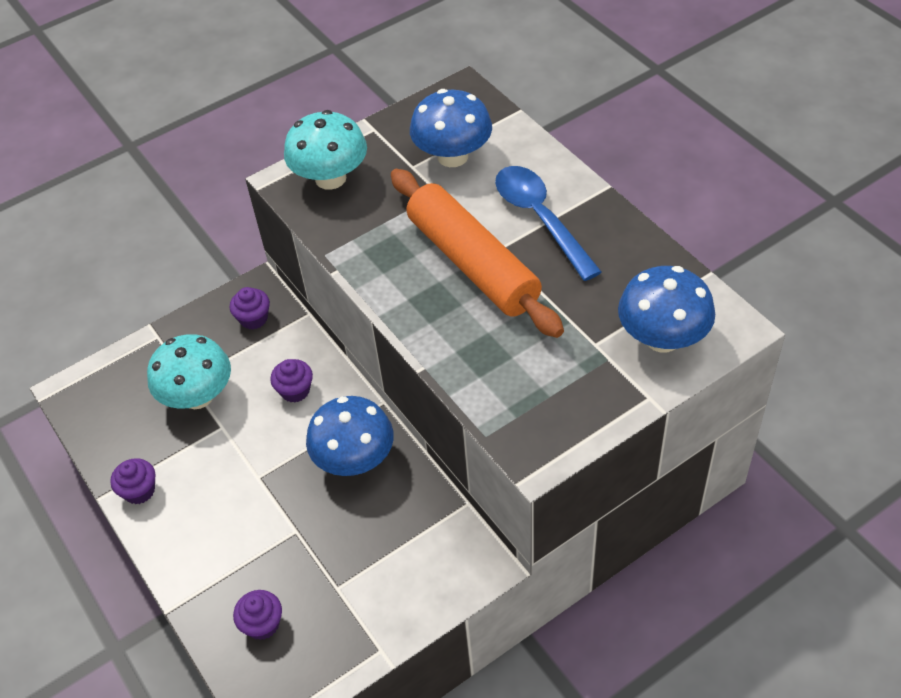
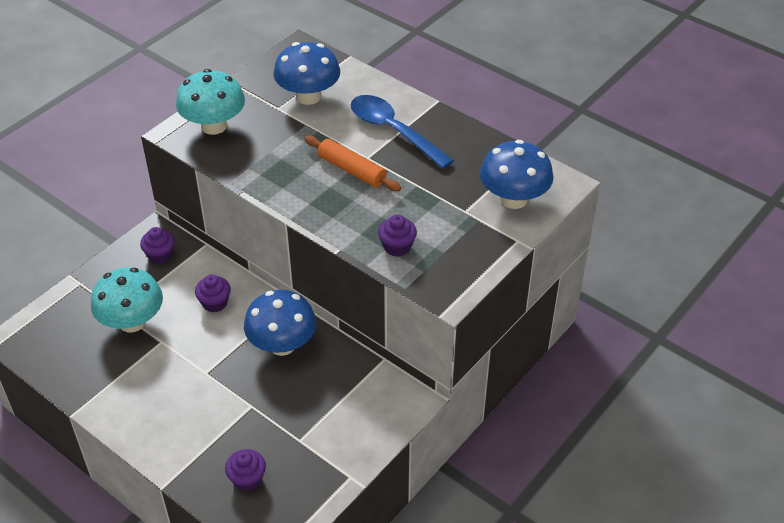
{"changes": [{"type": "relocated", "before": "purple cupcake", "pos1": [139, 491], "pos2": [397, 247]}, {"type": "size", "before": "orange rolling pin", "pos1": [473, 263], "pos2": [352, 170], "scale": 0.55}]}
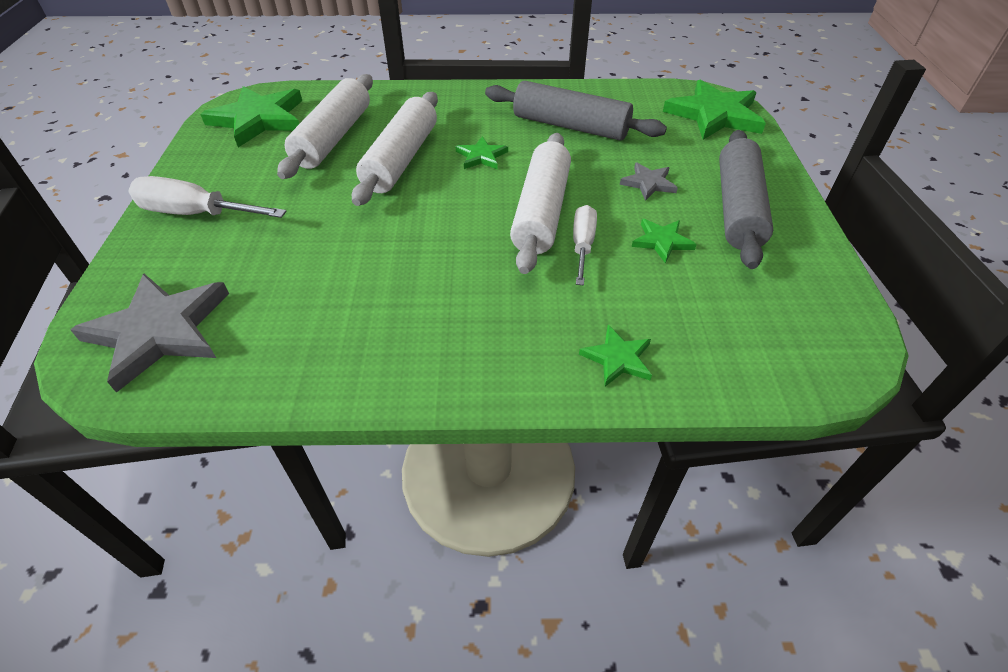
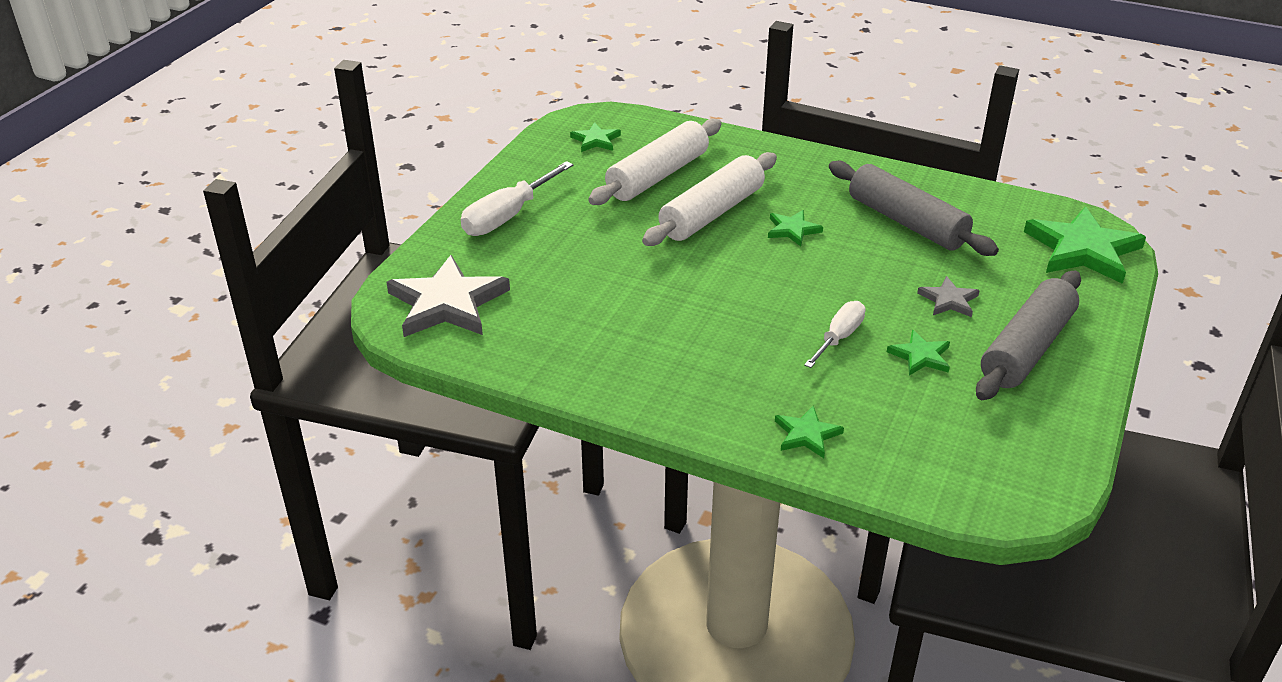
{"changes": [{"type": "spun", "before": "white screwdriver", "pos1": [196, 214], "pos2": [507, 216], "turn": -90}, {"type": "size", "before": "green star", "pos1": [258, 119], "pos2": [595, 140], "scale": 0.5}, {"type": "missing", "before": "white rolling pin", "pos1": [541, 212]}]}
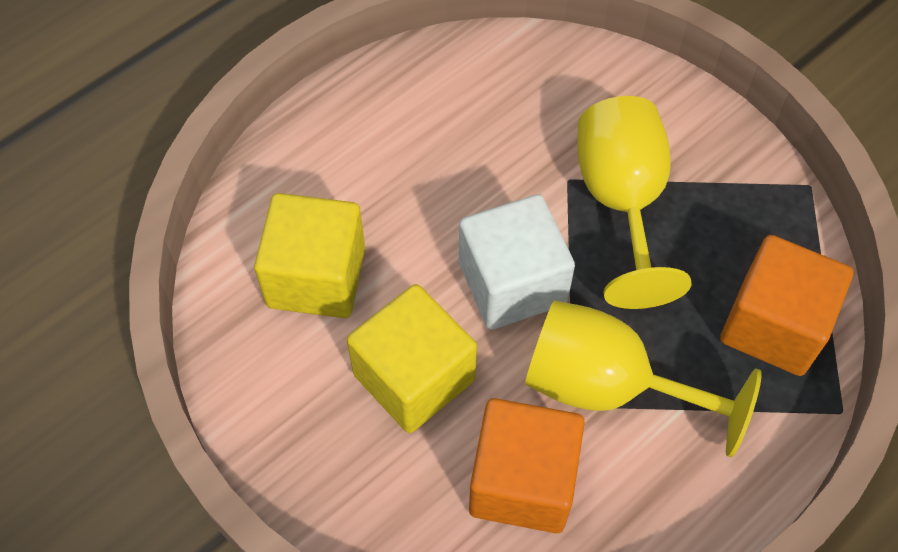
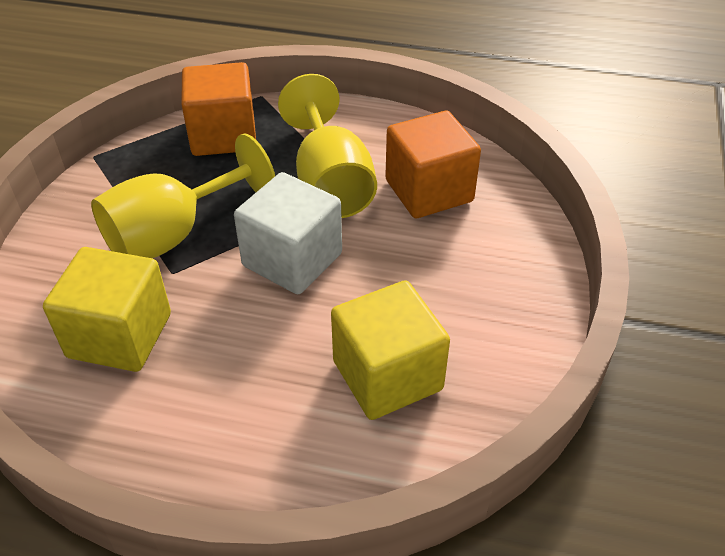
{"changes": [{"type": "relocated", "before": "yellow cube", "pos1": [414, 377], "pos2": [120, 335]}]}
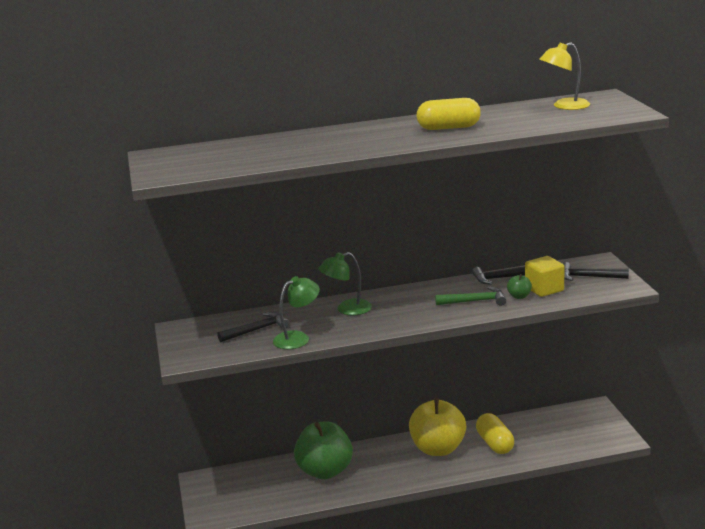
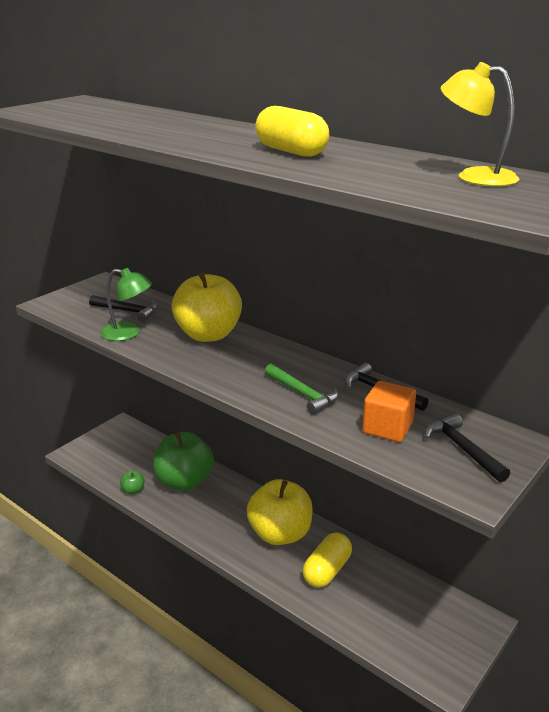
{"changes": [{"type": "exchanged", "before": "green lamp", "after": "yellow apple", "pos1": [347, 309], "pos2": [208, 335]}, {"type": "relocated", "before": "green apple", "pos1": [519, 296], "pos2": [133, 490]}, {"type": "colour", "before": "yellow cube", "after": "orange cube", "pos1": [544, 289], "pos2": [387, 428]}]}
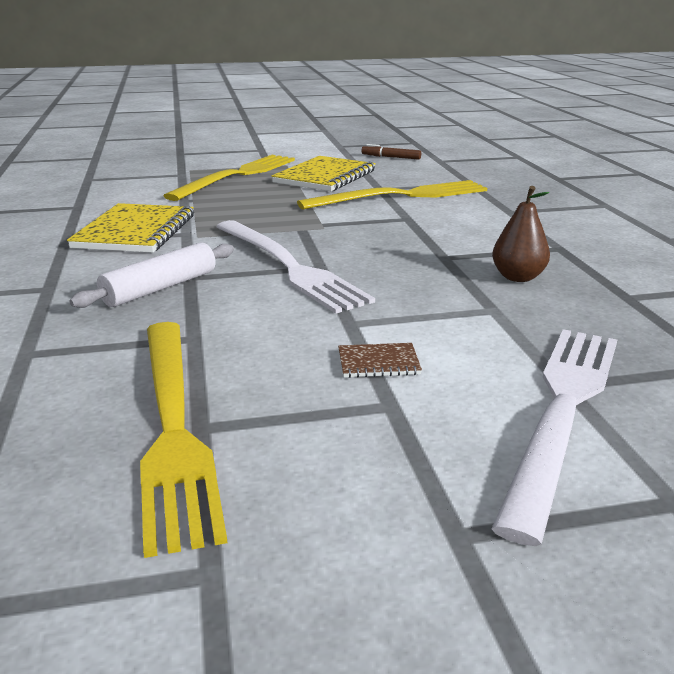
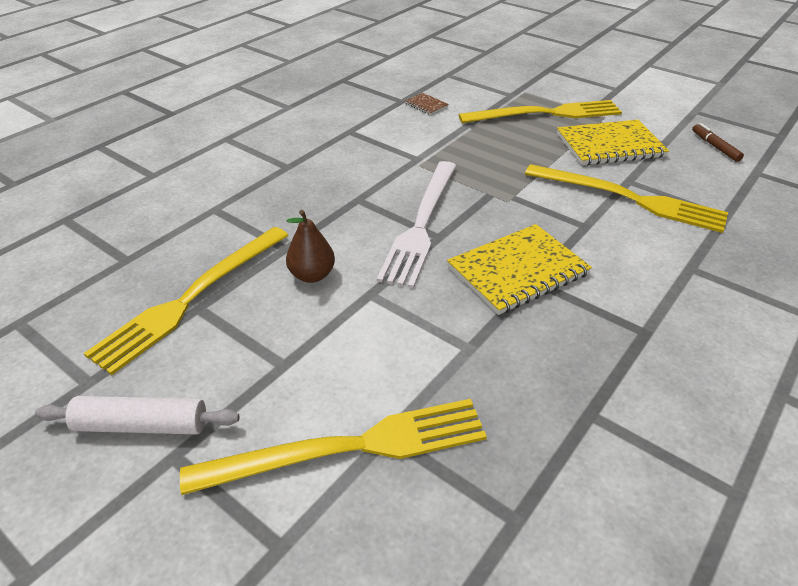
{"changes": [{"type": "relocated", "before": "yellow notebook", "pos1": [135, 231], "pos2": [517, 271]}, {"type": "relocated", "before": "white rolling pin", "pos1": [160, 288], "pos2": [142, 425]}, {"type": "relocated", "before": "brown notebook", "pos1": [378, 363], "pos2": [426, 105]}, {"type": "colour", "before": "white fork", "after": "yellow fork", "pos1": [562, 410], "pos2": [349, 447]}, {"type": "relocated", "before": "brown pear", "pos1": [518, 277], "pos2": [312, 275]}]}
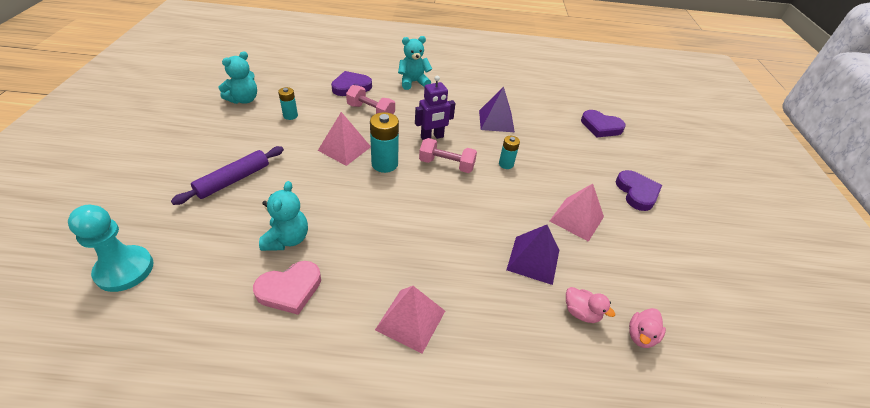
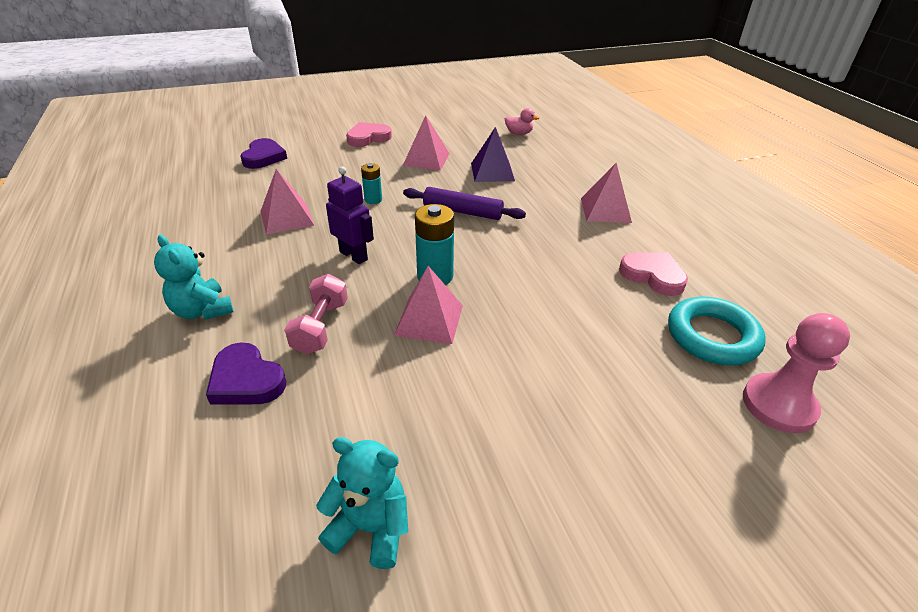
{"changes": [{"type": "colour", "before": "turquoise pawn", "after": "pink pawn", "pos1": [124, 270], "pos2": [778, 405]}, {"type": "relocated", "before": "purple rolling pin", "pos1": [233, 180], "pos2": [462, 211]}, {"type": "missing", "before": "turquoise teddy bear", "pos1": [287, 239]}, {"type": "missing", "before": "turquoise battery", "pos1": [290, 116]}, {"type": "missing", "before": "pink dumbbell", "pos1": [446, 165]}, {"type": "colour", "before": "purple pyramid", "after": "pink pyramid", "pos1": [496, 121], "pos2": [286, 218]}, {"type": "missing", "before": "pink duck", "pos1": [581, 312]}, {"type": "colour", "before": "purple heart", "after": "pink heart", "pos1": [637, 192], "pos2": [368, 138]}, {"type": "appeared", "after": "turquoise ring", "pos2": [712, 336]}]}
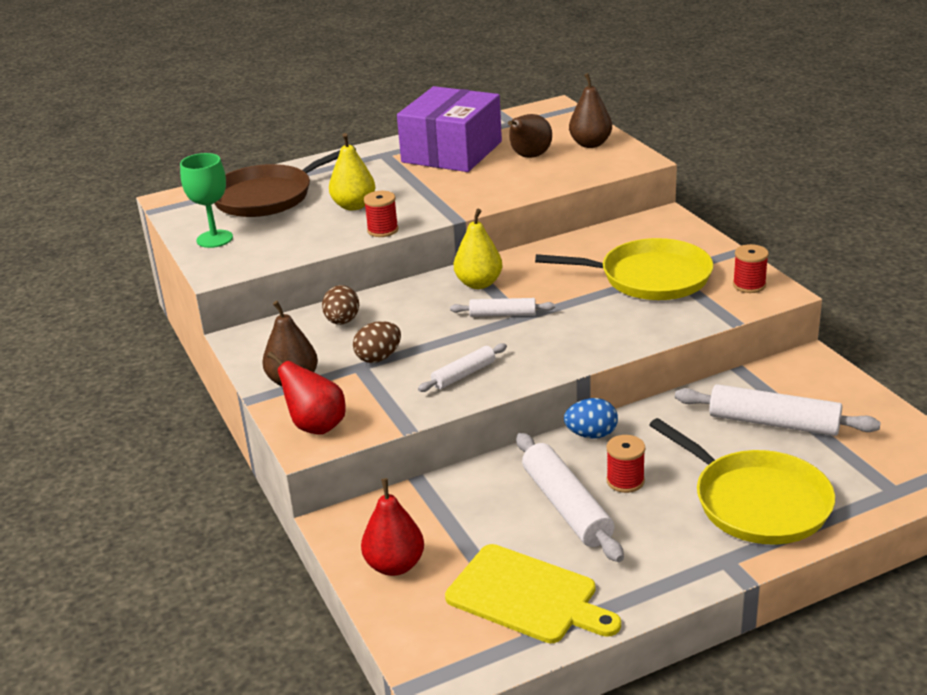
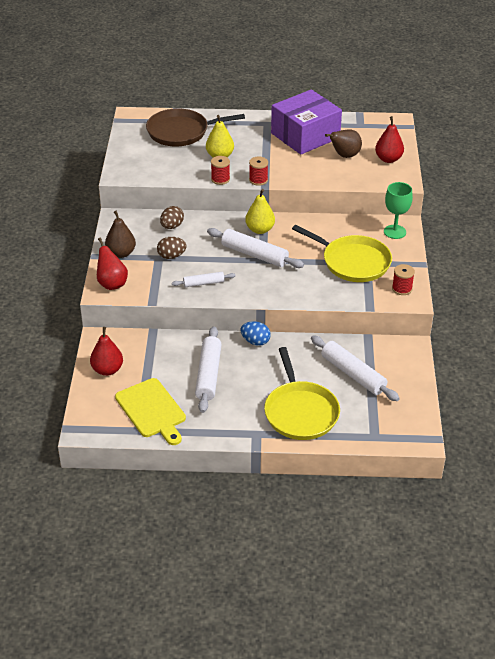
{"changes": [{"type": "relocated", "before": "green goblet", "pos1": [214, 239], "pos2": [394, 232]}, {"type": "size", "before": "white rolling pin", "pos1": [502, 314], "pos2": [254, 254], "scale": 1.76}, {"type": "colour", "before": "brown pear", "after": "red pear", "pos1": [590, 144], "pos2": [388, 159]}, {"type": "relocated", "before": "red spool", "pos1": [625, 481], "pos2": [258, 180]}]}
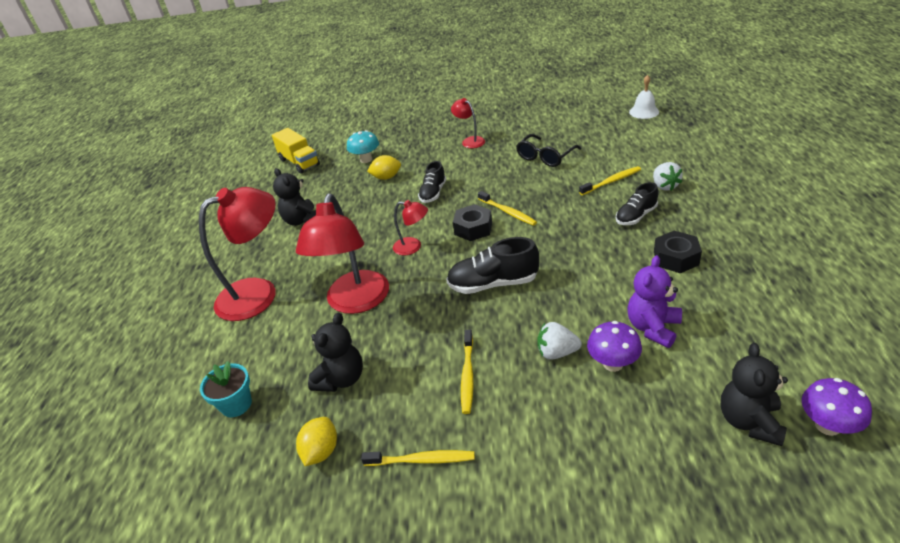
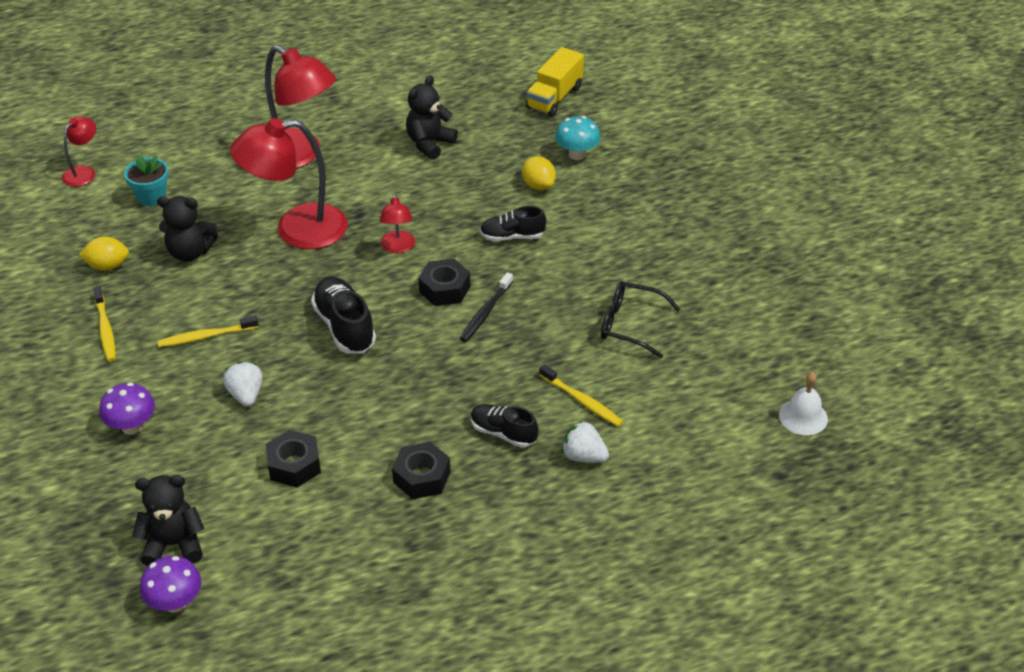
{"changes": [{"type": "relocated", "before": "red lamp", "pos1": [470, 141], "pos2": [83, 172]}, {"type": "colour", "before": "yellow toothbrush", "after": "black toothbrush", "pos1": [507, 212], "pos2": [486, 312]}, {"type": "relocated", "before": "purple mushroom", "pos1": [613, 364], "pos2": [132, 426]}, {"type": "exchanged", "before": "purple teddy bear", "after": "black nut", "pos1": [653, 328], "pos2": [294, 465]}, {"type": "spun", "before": "white strawberry", "pos1": [664, 186], "pos2": [583, 456], "turn": 60}]}
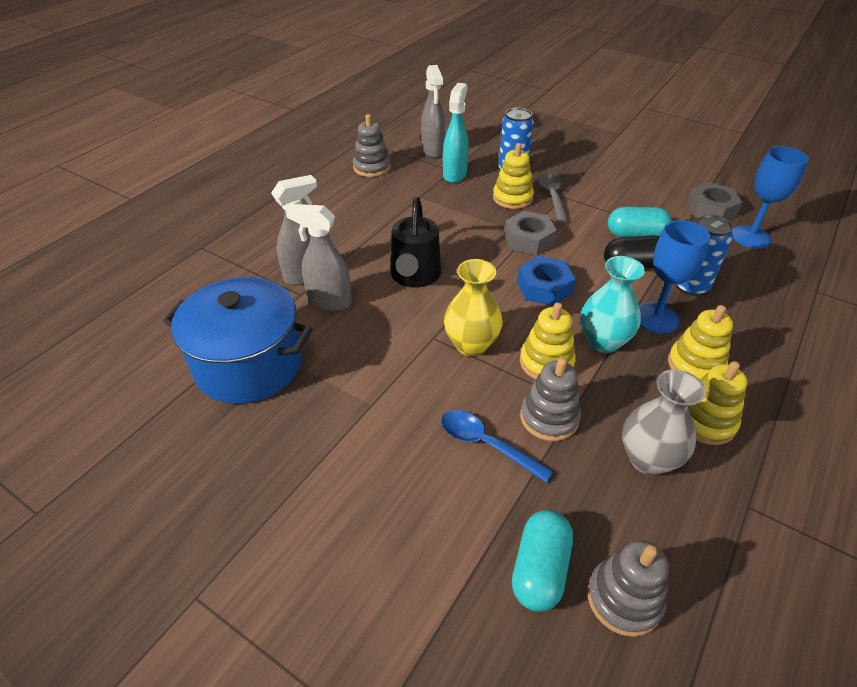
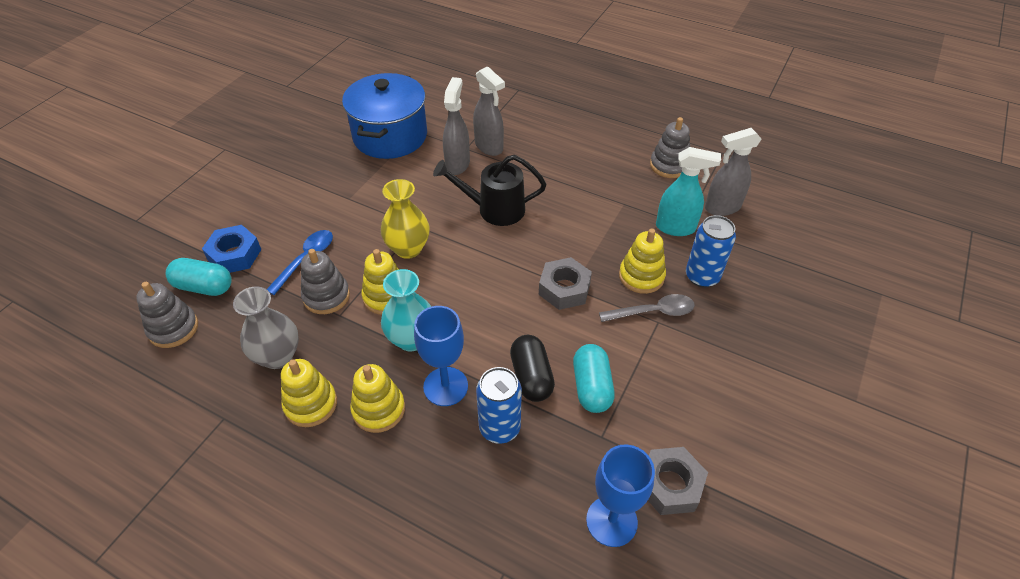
{"changes": [{"type": "relocated", "before": "blue nut", "pos1": [544, 287], "pos2": [234, 255]}]}
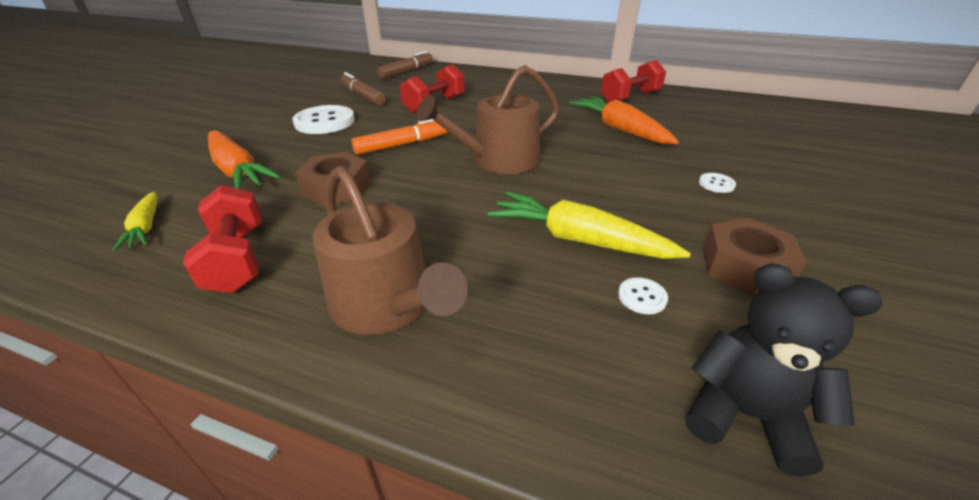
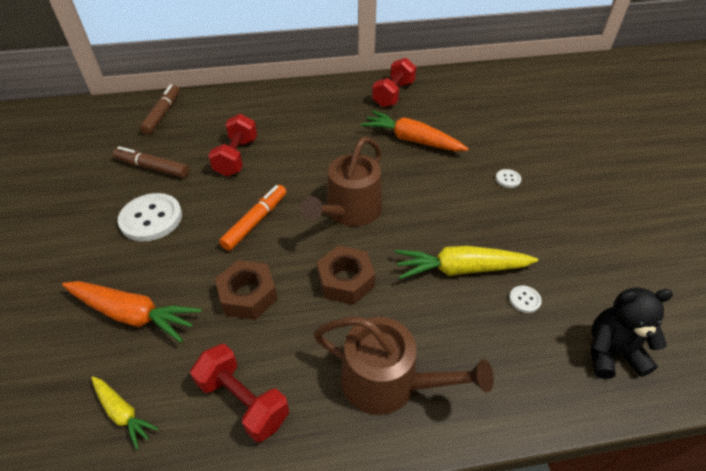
{"changes": [{"type": "relocated", "before": "brown nut", "pos1": [744, 267], "pos2": [345, 281]}]}
